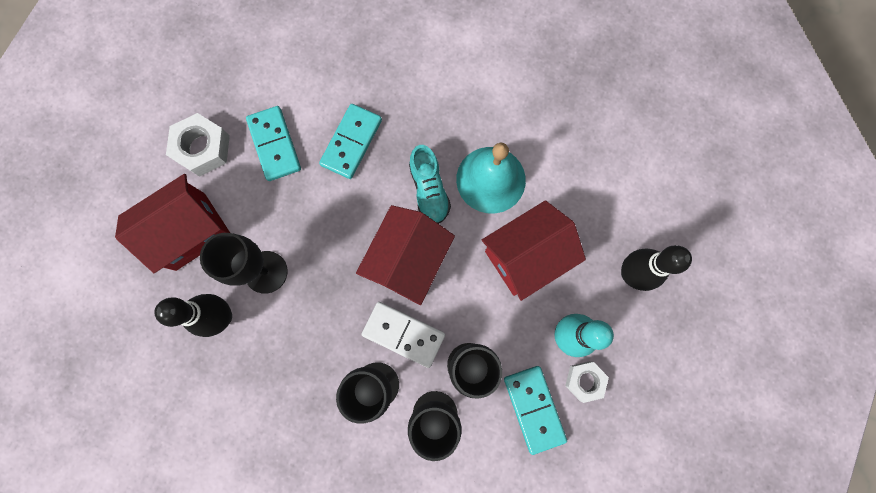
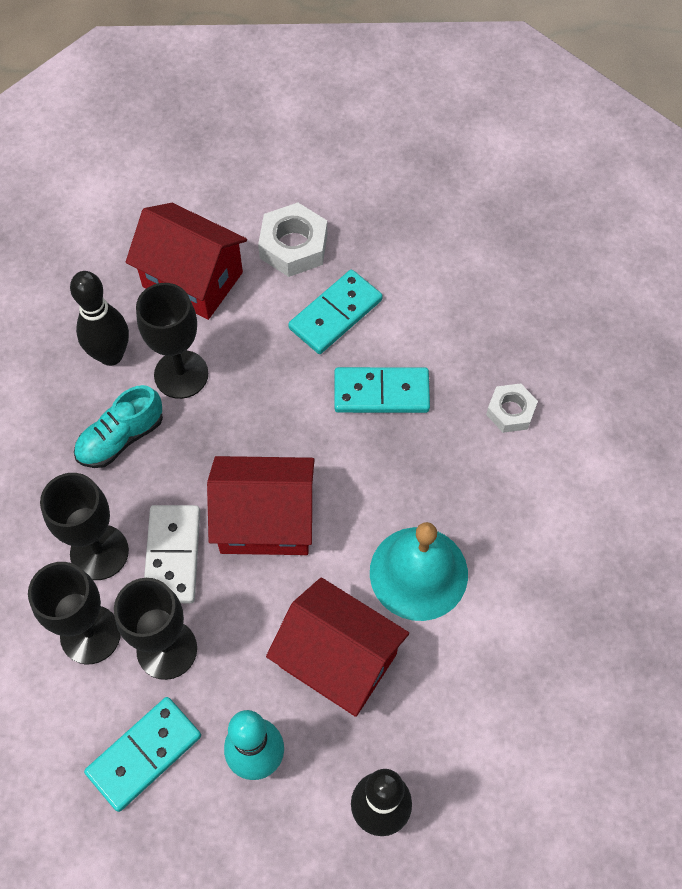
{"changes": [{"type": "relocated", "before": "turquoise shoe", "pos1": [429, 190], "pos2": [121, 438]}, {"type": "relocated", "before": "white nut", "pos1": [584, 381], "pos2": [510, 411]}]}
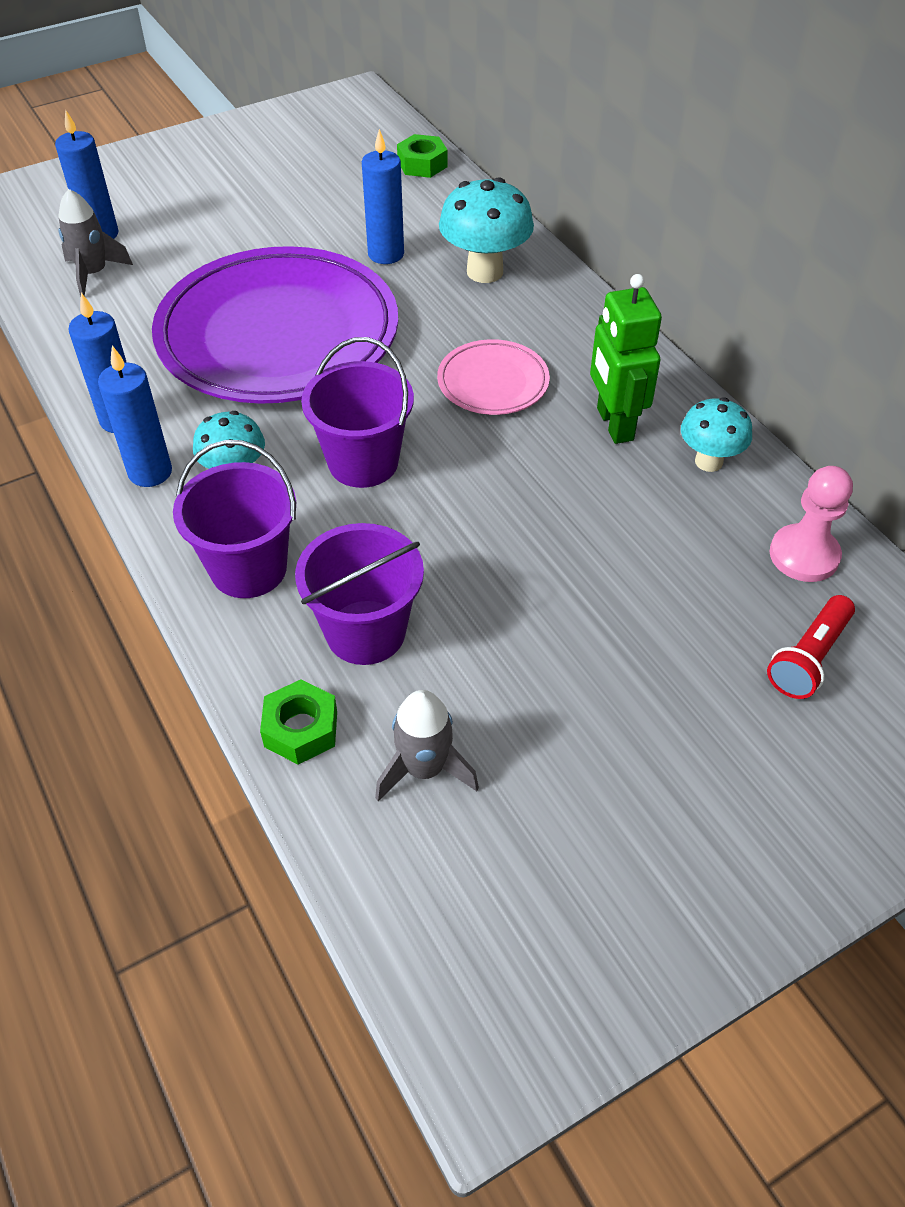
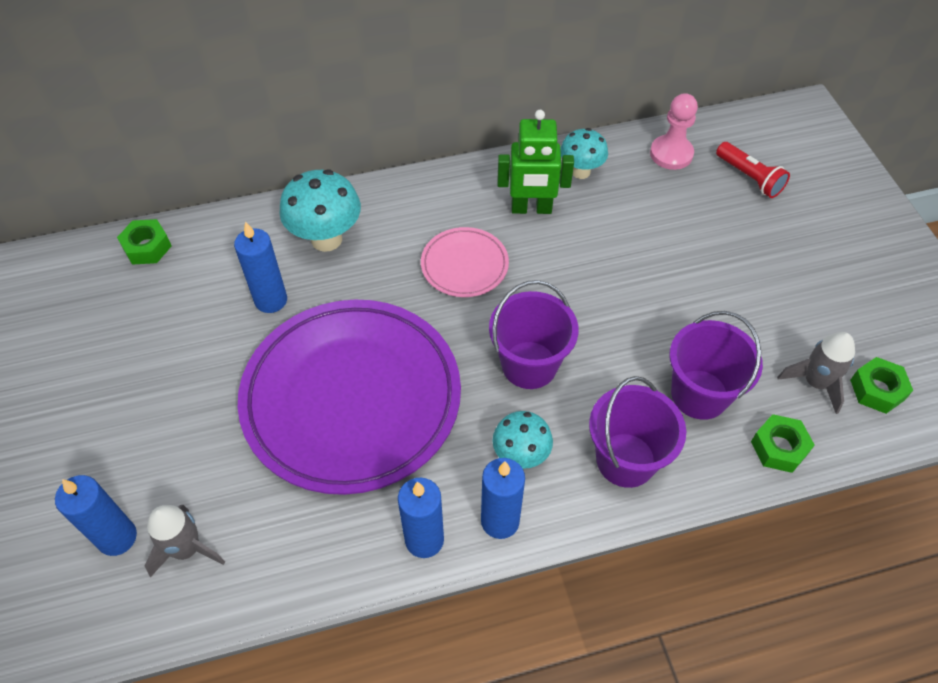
{"changes": [{"type": "appeared", "after": "green nut", "pos2": [877, 390]}]}
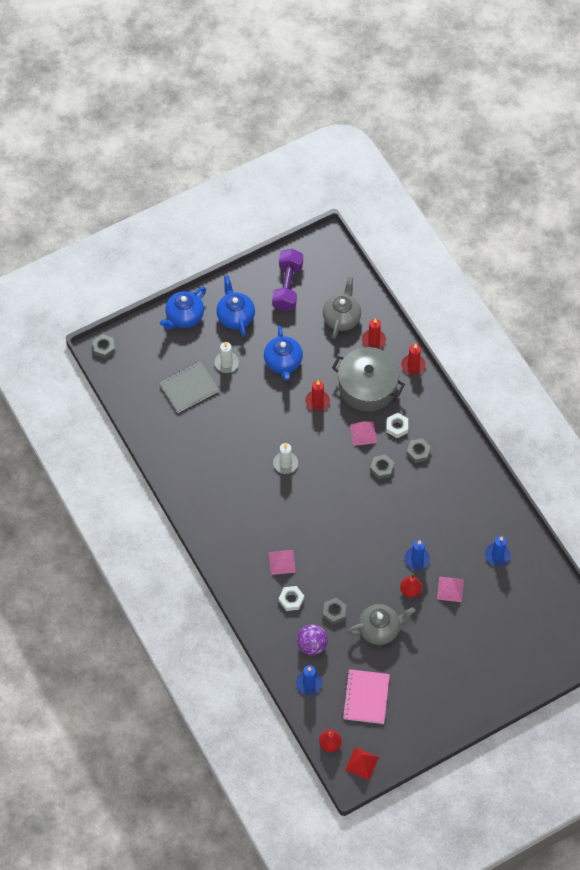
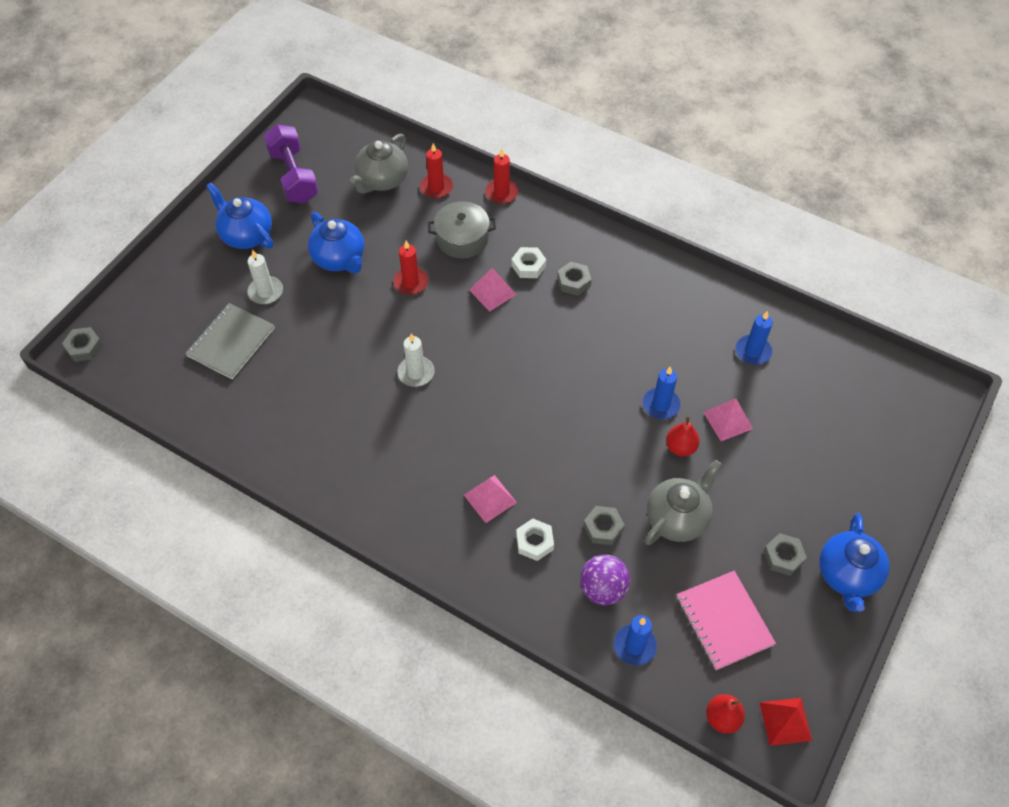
{"changes": [{"type": "relocated", "before": "blue teapot", "pos1": [184, 317], "pos2": [847, 575]}, {"type": "spun", "before": "grey teapot", "pos1": [341, 318], "pos2": [382, 181], "turn": -135}, {"type": "size", "before": "grey pot", "pos1": [367, 386], "pos2": [462, 239], "scale": 0.65}, {"type": "relocated", "before": "grey nut", "pos1": [382, 468], "pos2": [783, 557]}]}
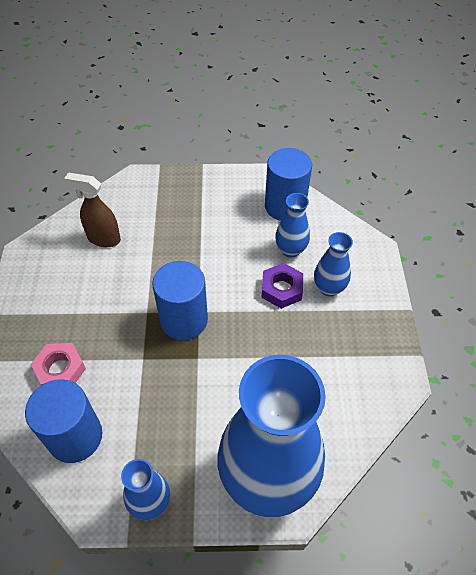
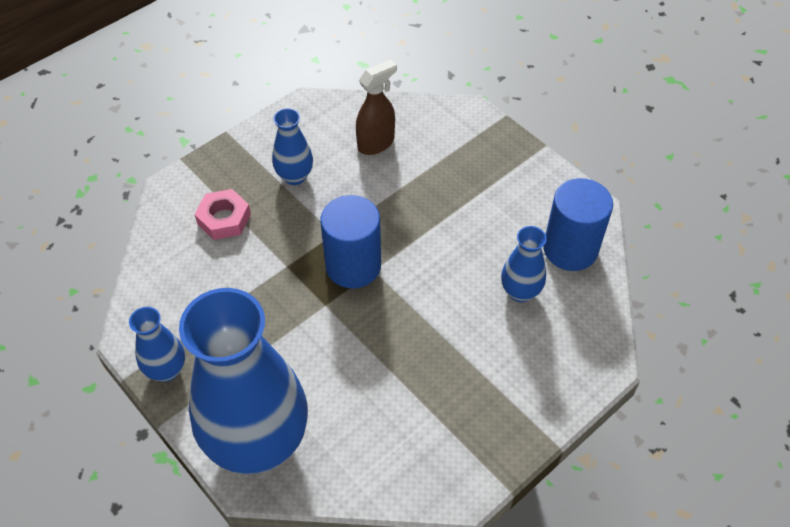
{"changes": [{"type": "missing", "before": "blue cylinder", "pos1": [75, 436]}, {"type": "spun", "before": "brown spray bottle", "pos1": [103, 239], "pos2": [376, 143], "turn": 75}, {"type": "missing", "before": "purple nut", "pos1": [281, 289]}, {"type": "relocated", "before": "blue vase", "pos1": [329, 288], "pos2": [295, 176]}]}
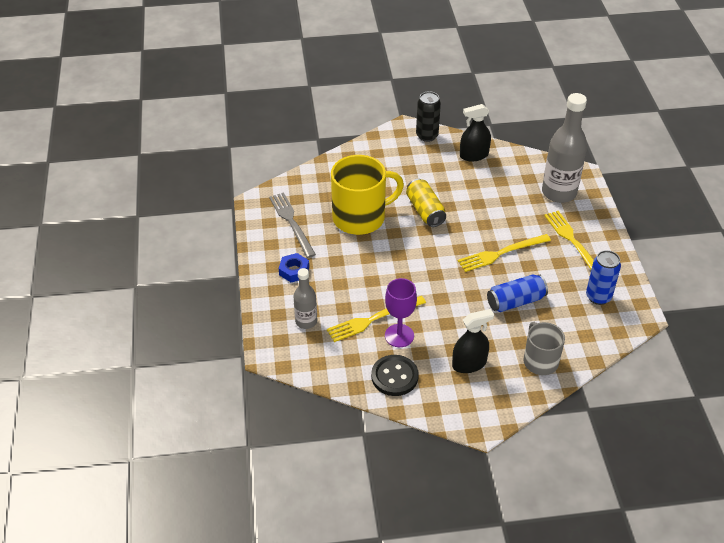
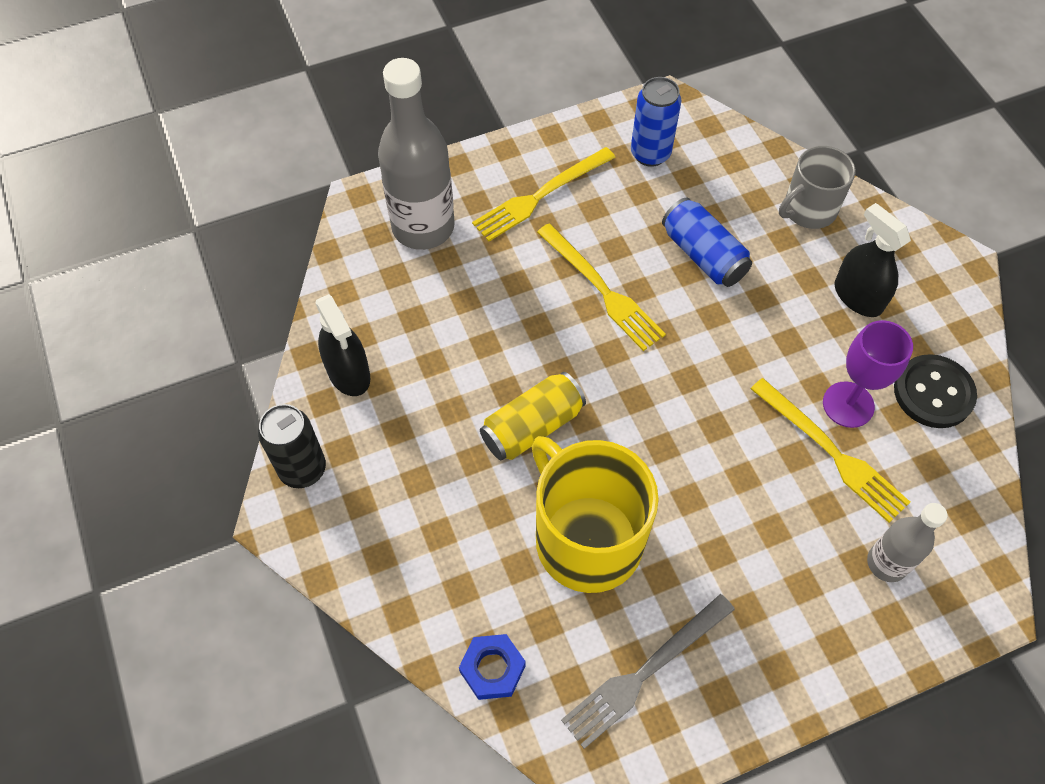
{"changes": [{"type": "relocated", "before": "blue nut", "pos1": [294, 271], "pos2": [492, 669]}]}
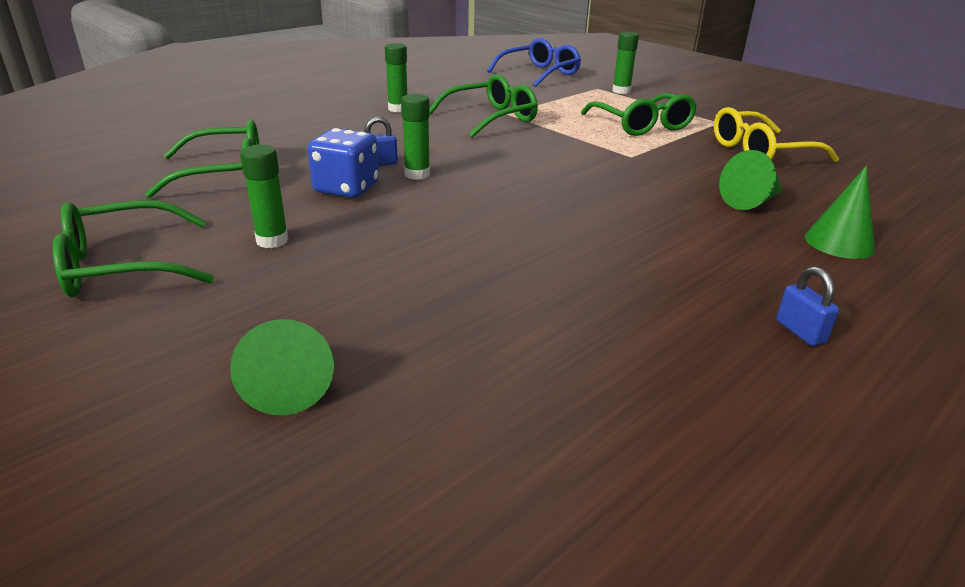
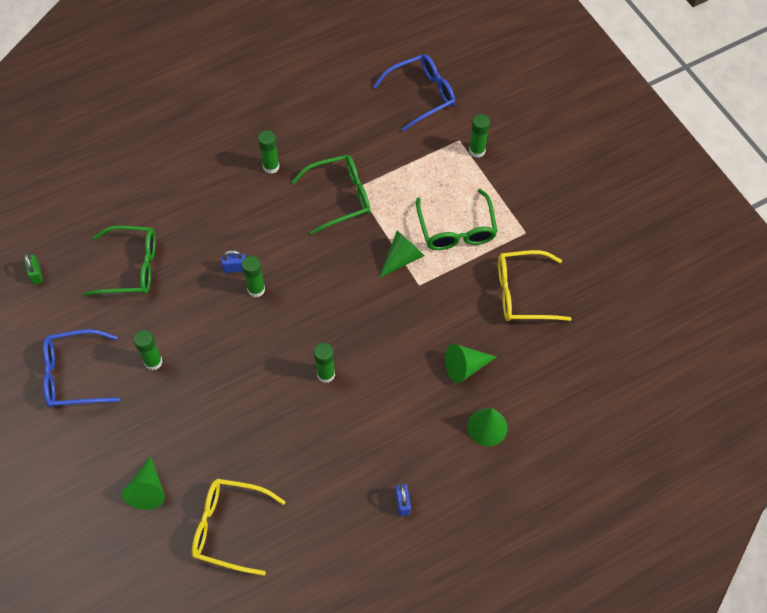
{"changes": [{"type": "colour", "before": "green glasses", "after": "blue glasses", "pos1": [122, 266], "pos2": [74, 375]}, {"type": "missing", "before": "blue dice", "pos1": [346, 188]}, {"type": "appeared", "after": "green padlock", "pos2": [36, 274]}, {"type": "appeared", "after": "yellow glasses", "pos2": [229, 528]}, {"type": "appeared", "after": "green glue stick", "pos2": [326, 374]}, {"type": "appeared", "after": "green cone", "pos2": [402, 258]}]}
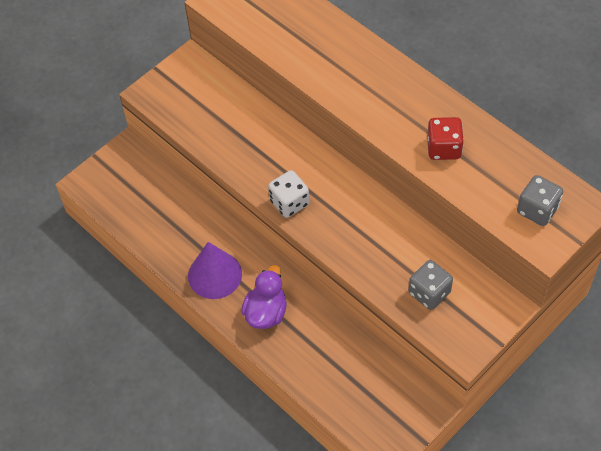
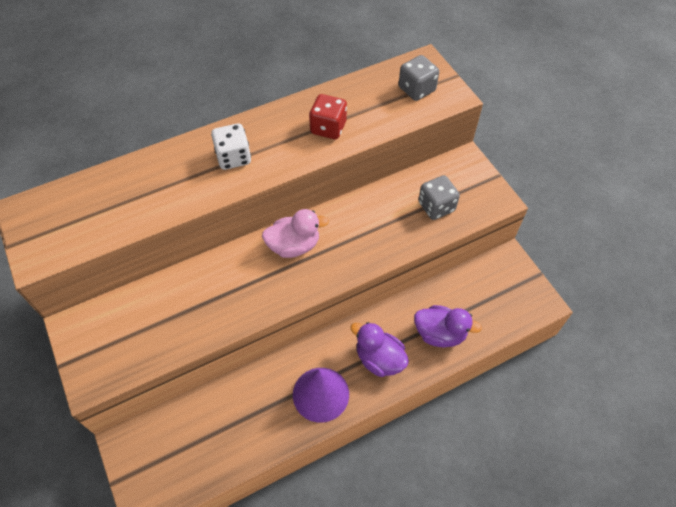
{"changes": [{"type": "relocated", "before": "white dice", "pos1": [289, 203], "pos2": [233, 157]}, {"type": "appeared", "after": "pink duck", "pos2": [294, 245]}, {"type": "appeared", "after": "purple duck", "pos2": [440, 334]}]}
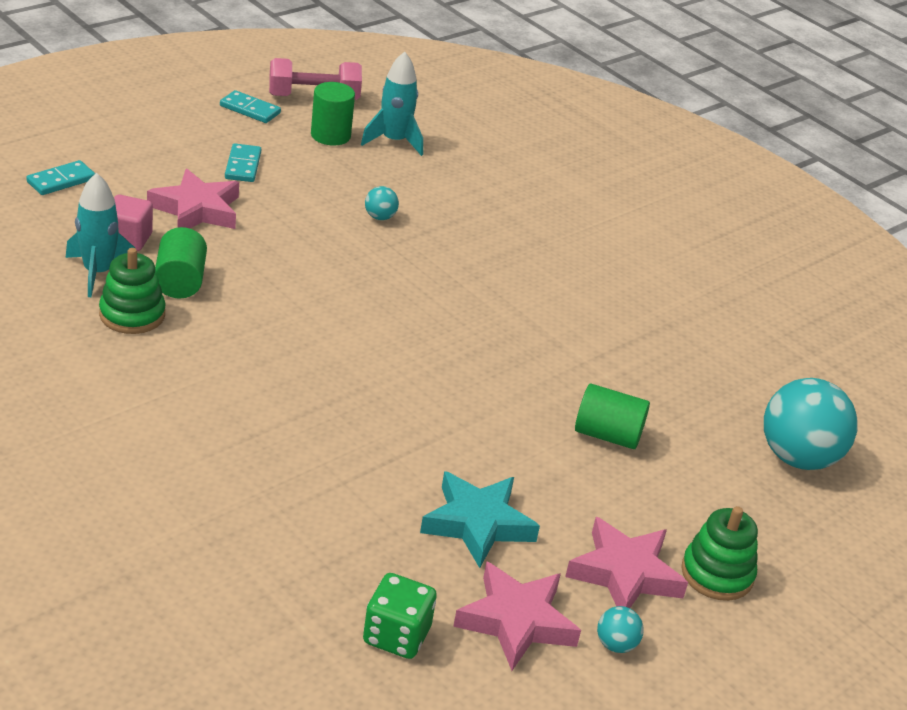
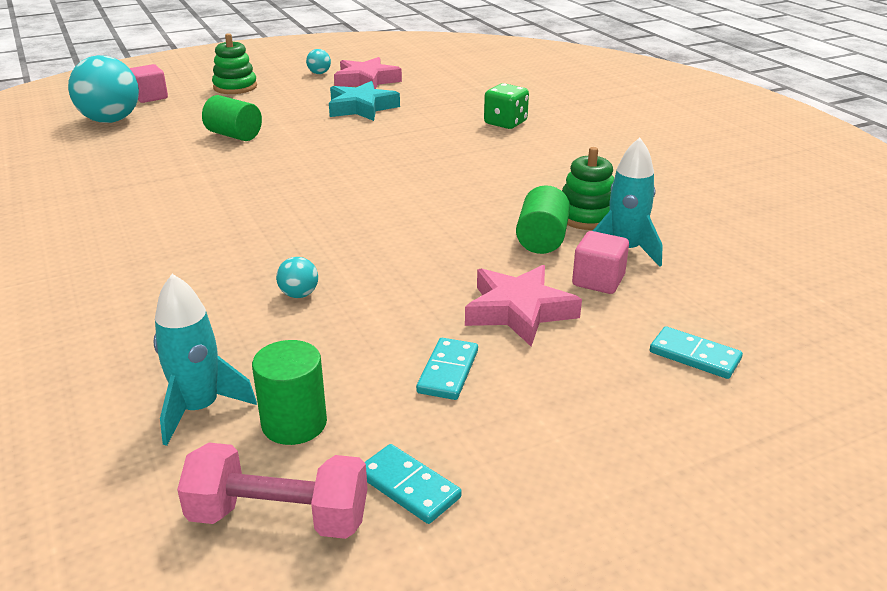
{"changes": [{"type": "spun", "before": "turquoise domino", "pos1": [61, 181], "pos2": [694, 356], "turn": 60}, {"type": "relocated", "before": "green dice", "pos1": [396, 635], "pos2": [505, 123]}, {"type": "missing", "before": "pink star", "pos1": [624, 573]}, {"type": "appeared", "after": "pink cube", "pos2": [150, 97]}]}
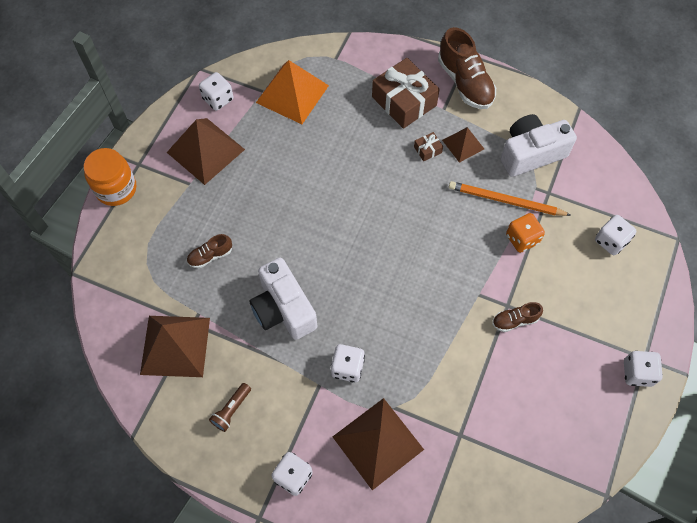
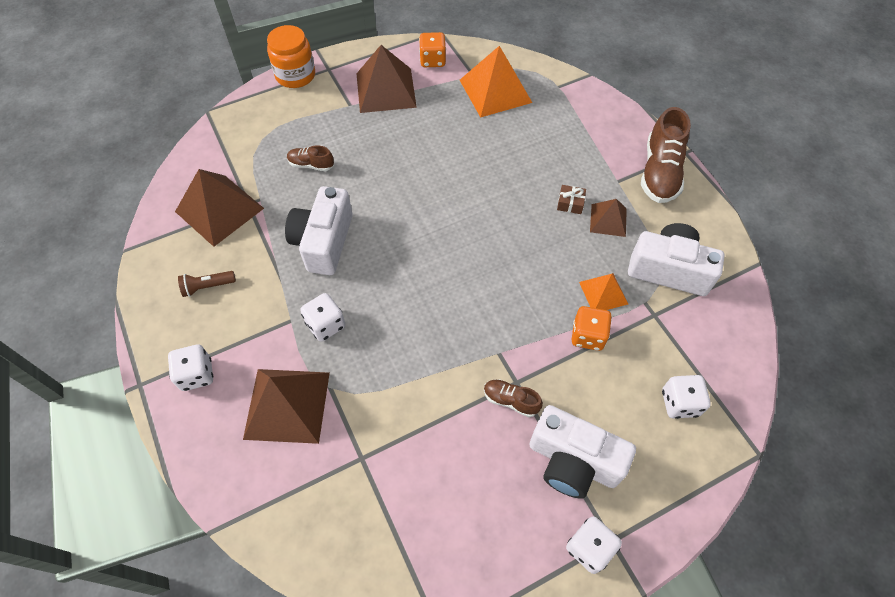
{"changes": [{"type": "colour", "before": "white dice", "after": "orange dice", "pos1": [218, 99], "pos2": [432, 60]}, {"type": "missing", "before": "brown gift", "pos1": [404, 101]}, {"type": "exchanged", "before": "orange pencil", "after": "orange pyramid", "pos1": [505, 201], "pos2": [603, 293]}, {"type": "appeared", "after": "white camera", "pos2": [573, 461]}]}
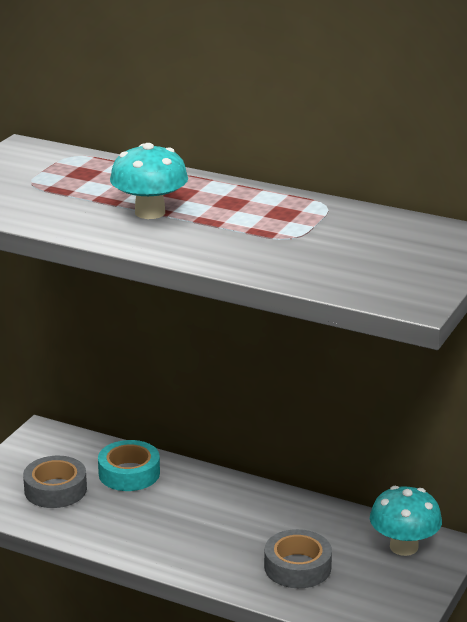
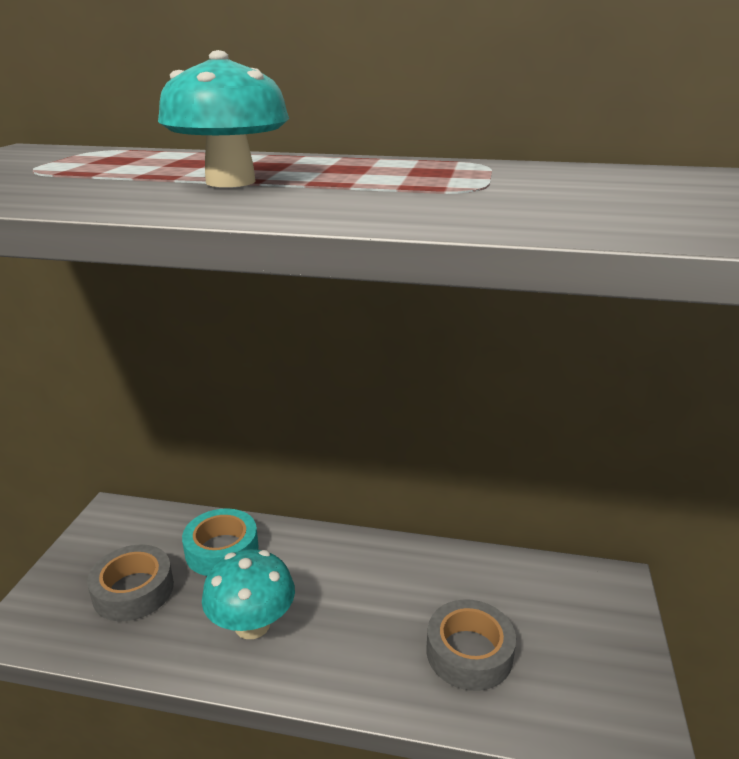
{"changes": [{"type": "relocated", "before": "turquoise mushroom", "pos1": [404, 547], "pos2": [252, 625]}]}
